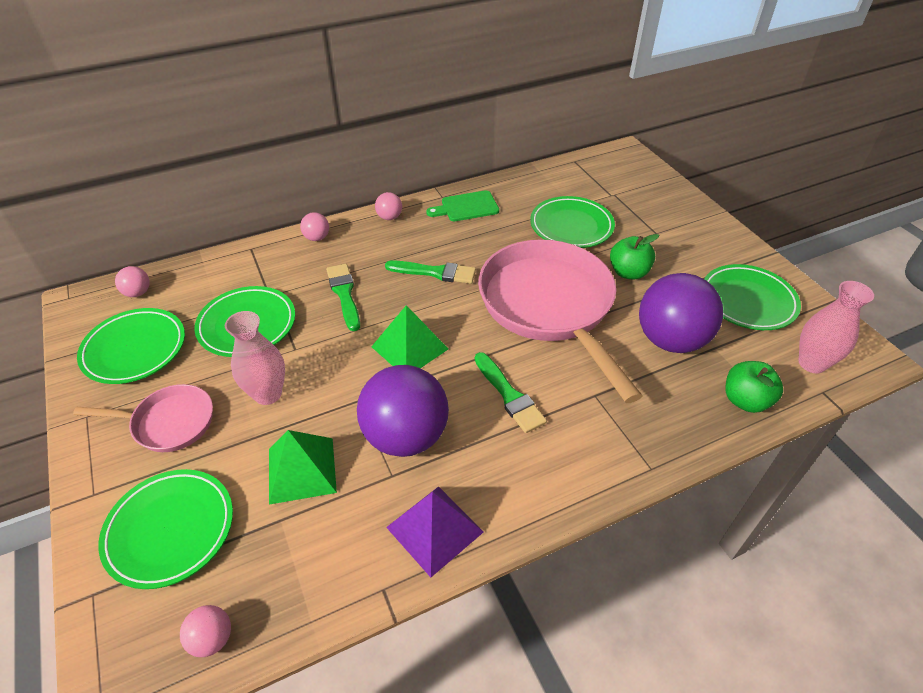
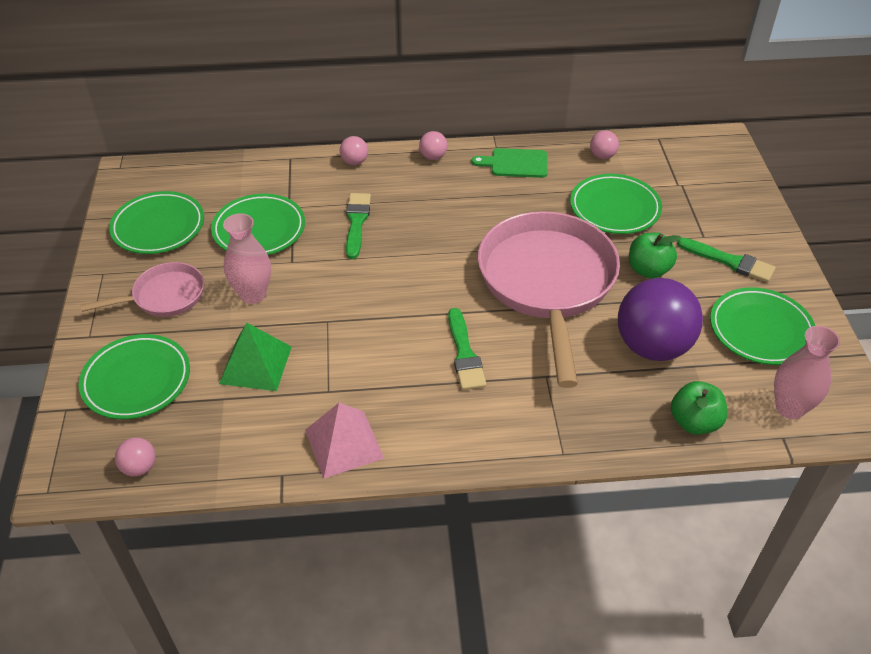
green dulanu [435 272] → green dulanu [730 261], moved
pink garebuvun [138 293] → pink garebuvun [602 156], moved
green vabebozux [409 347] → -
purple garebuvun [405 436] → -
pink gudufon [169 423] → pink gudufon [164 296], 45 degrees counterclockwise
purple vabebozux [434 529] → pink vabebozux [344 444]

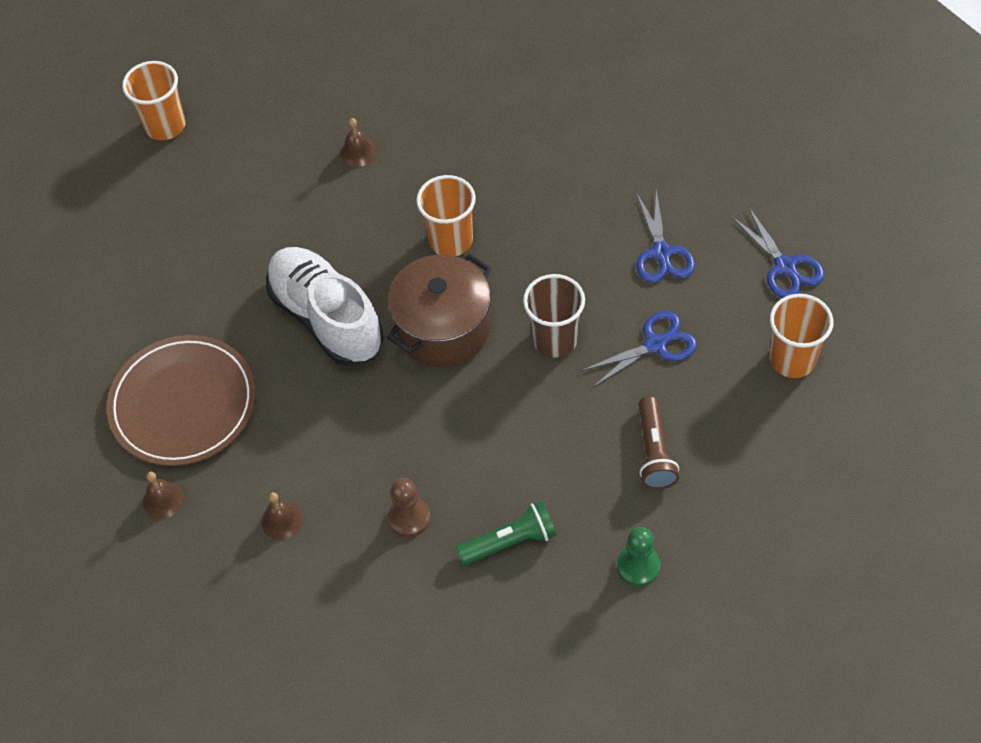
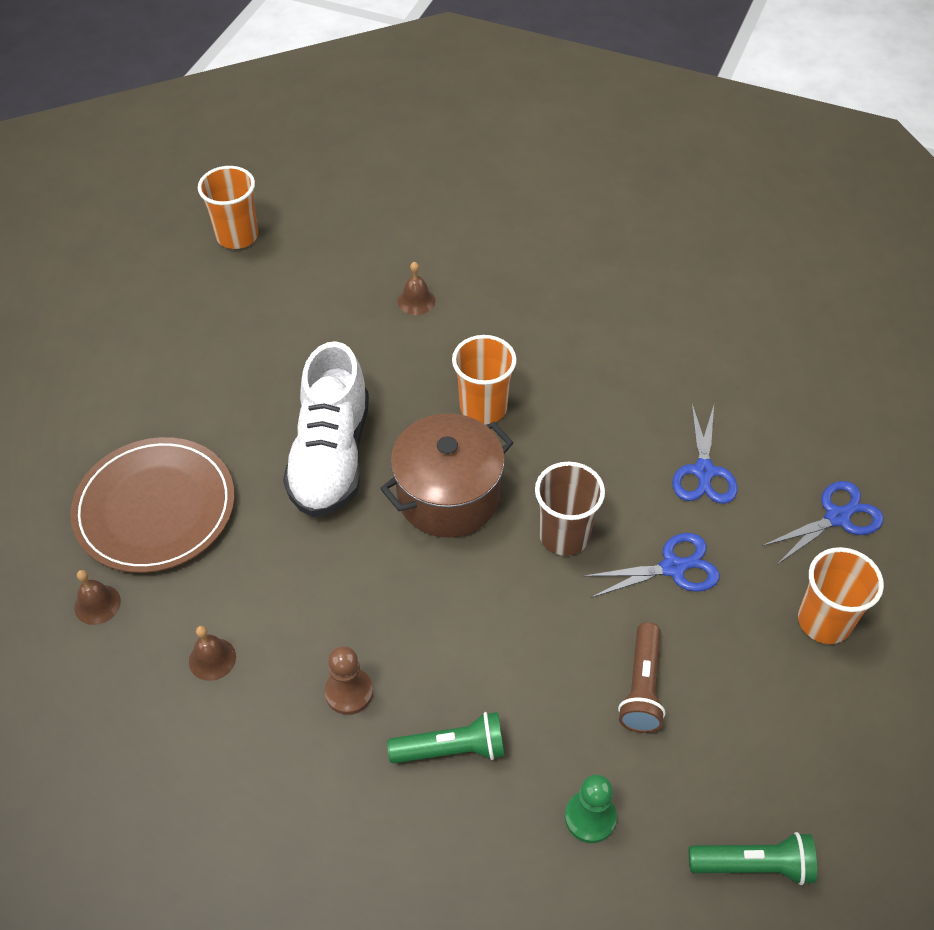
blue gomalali [785 266] → blue gomalali [837 517], 105 degrees counterclockwise
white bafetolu [326 318] → white bafetolu [331 456], 150 degrees counterclockwise
- → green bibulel [753 865]

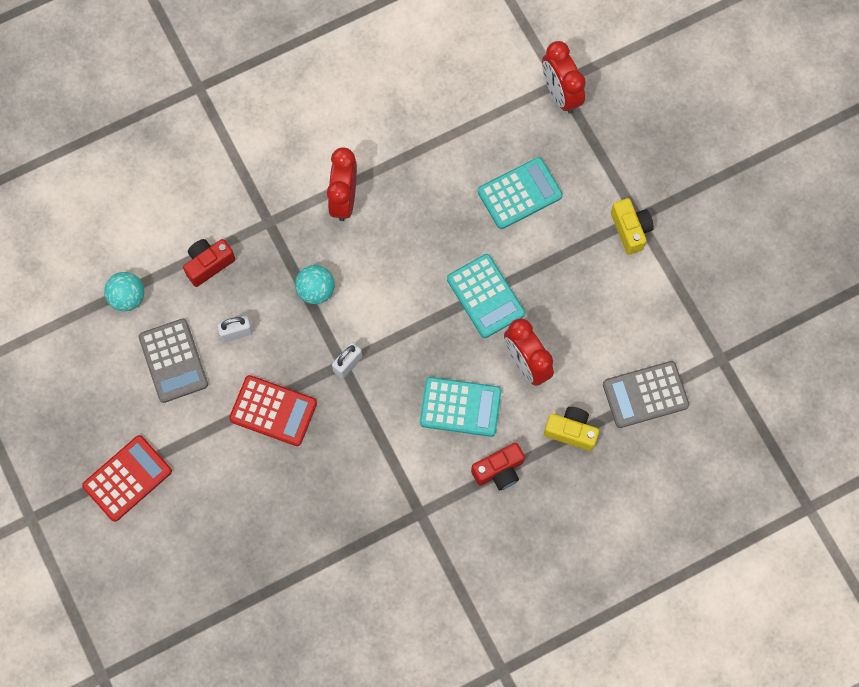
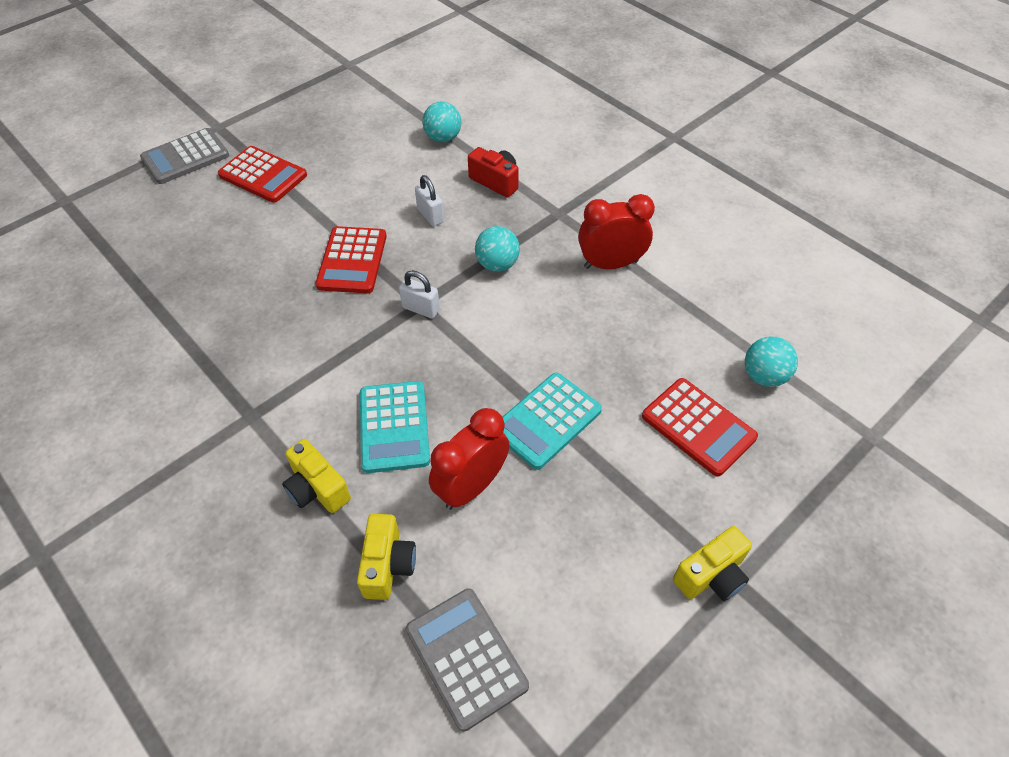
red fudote [560 94] → -
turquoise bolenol [519 193] → red bolenol [698 427]
grey bolenol [173 361] → grey bolenol [185 157], moved
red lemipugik [499 470] → yellow lemipugik [317 489]
- → turquoise garebuvun [764 376]

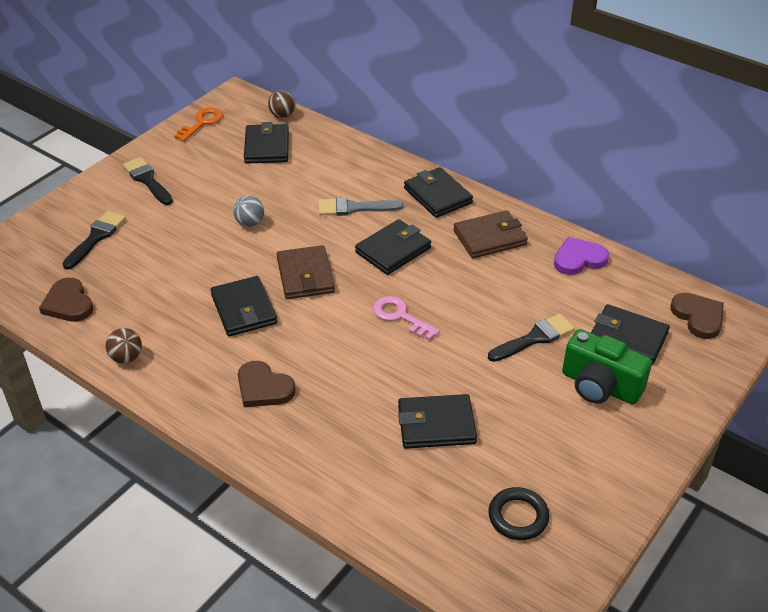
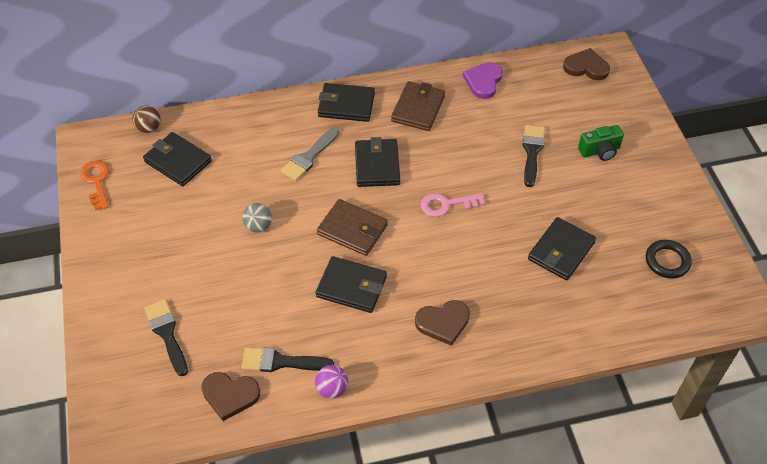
black dulanu [147 180] → black dulanu [281 362], moved
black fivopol [628 338] → -
brown garebuvun [126 357] → purple garebuvun [332 389]
green lemipugik [600 386] → green lemipugik [600 151], x0.66

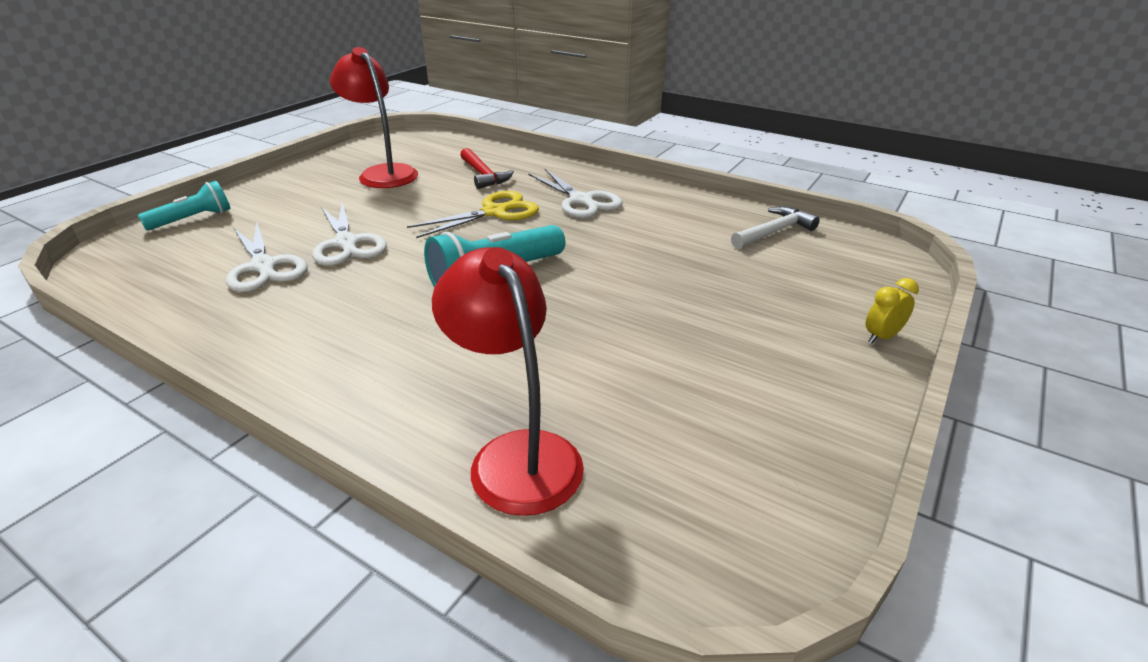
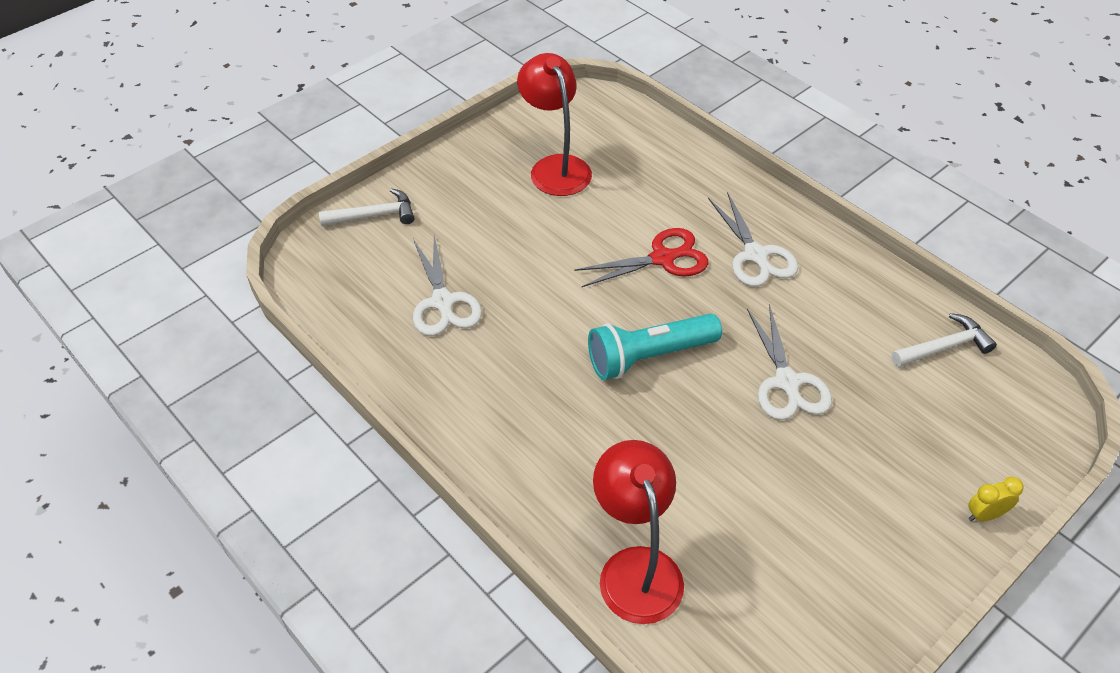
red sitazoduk [483 175] → -
turquoise bibulel [193 219] → white sitazoduk [374 215]
yellow gomalali [495 212] → red gomalali [663 258]
white gomalali [347 244] → white gomalali [787 382], moved

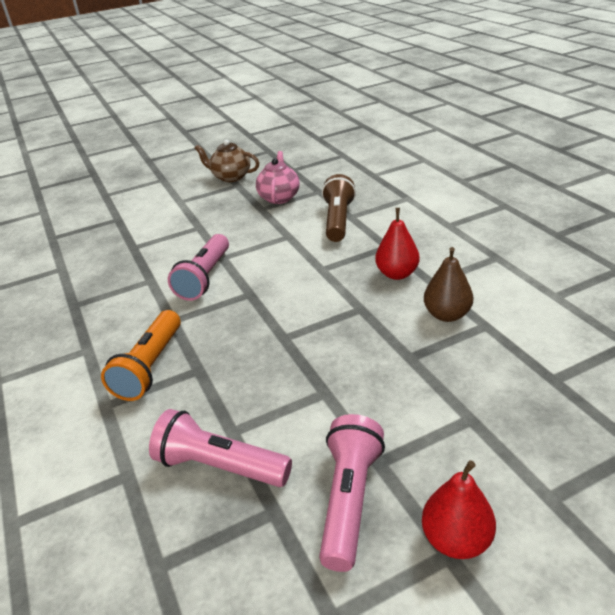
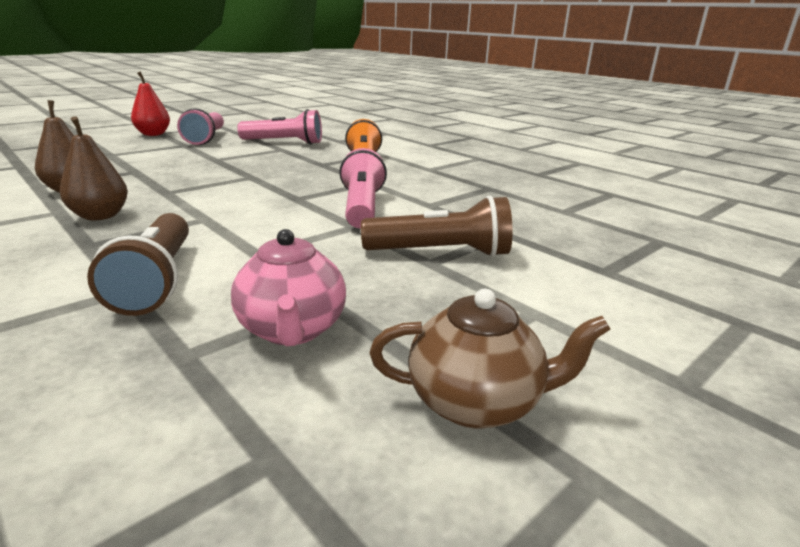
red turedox [397 274] → brown turedox [100 216]
- → brown bibulel [441 253]

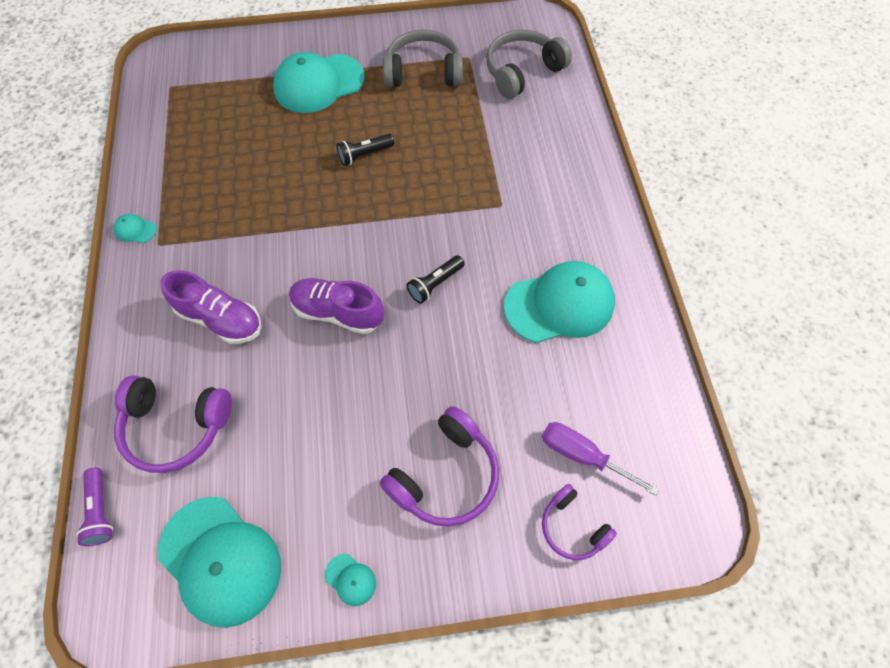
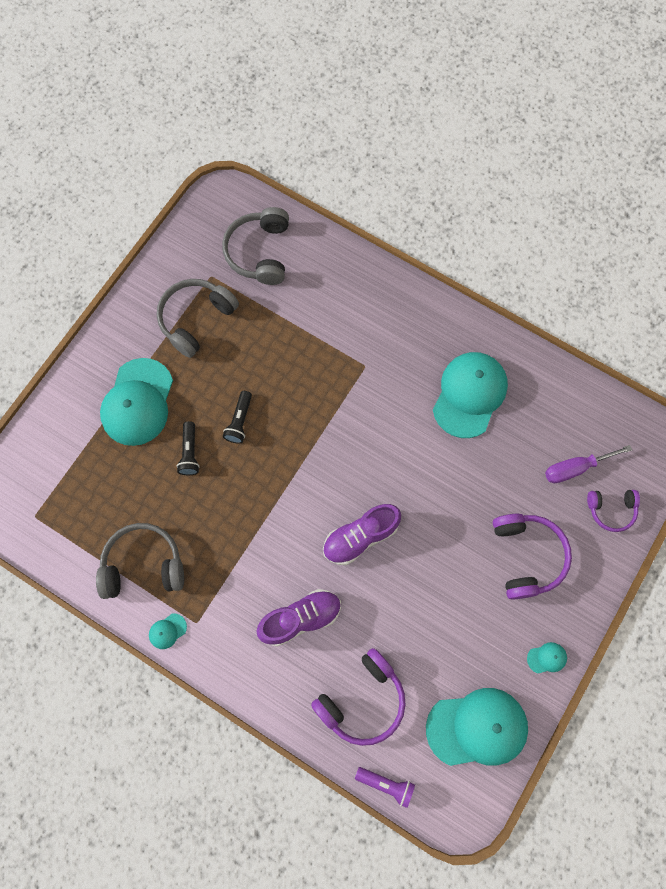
black bibulel [435 284] → black bibulel [190 452], moved
- → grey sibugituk [143 565]

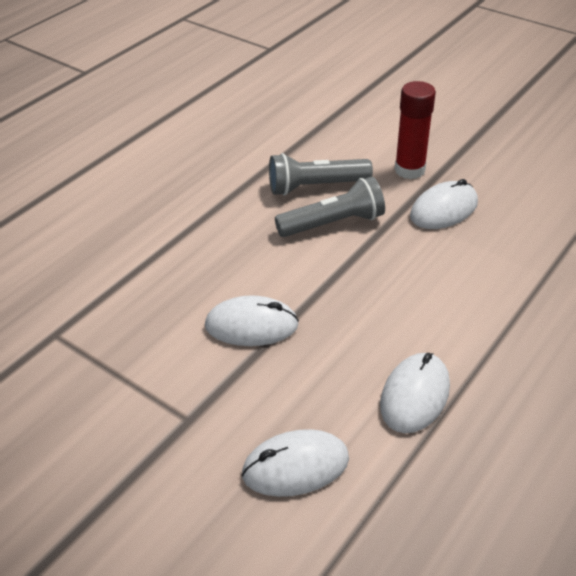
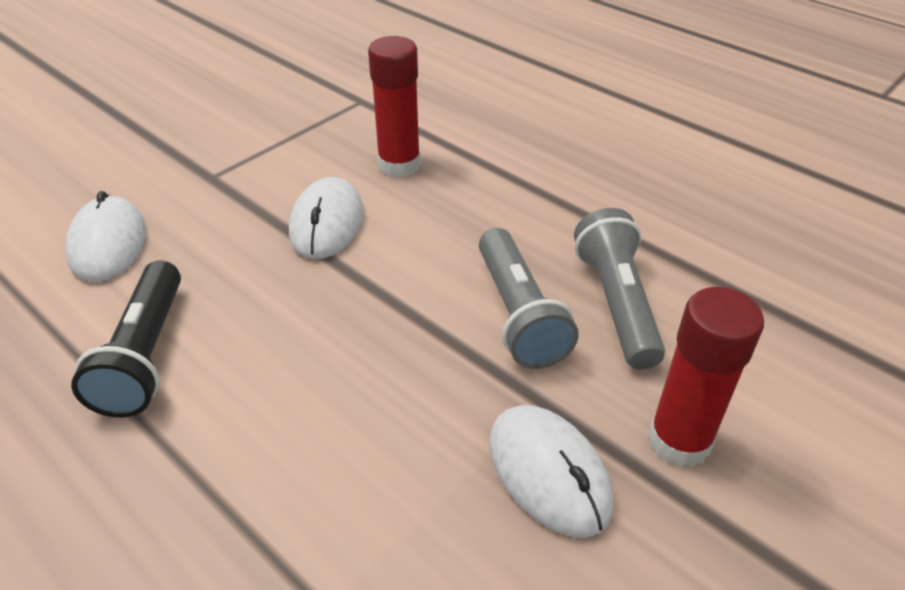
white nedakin [415 395] → black bibulel [145 355]
- → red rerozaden [399 165]

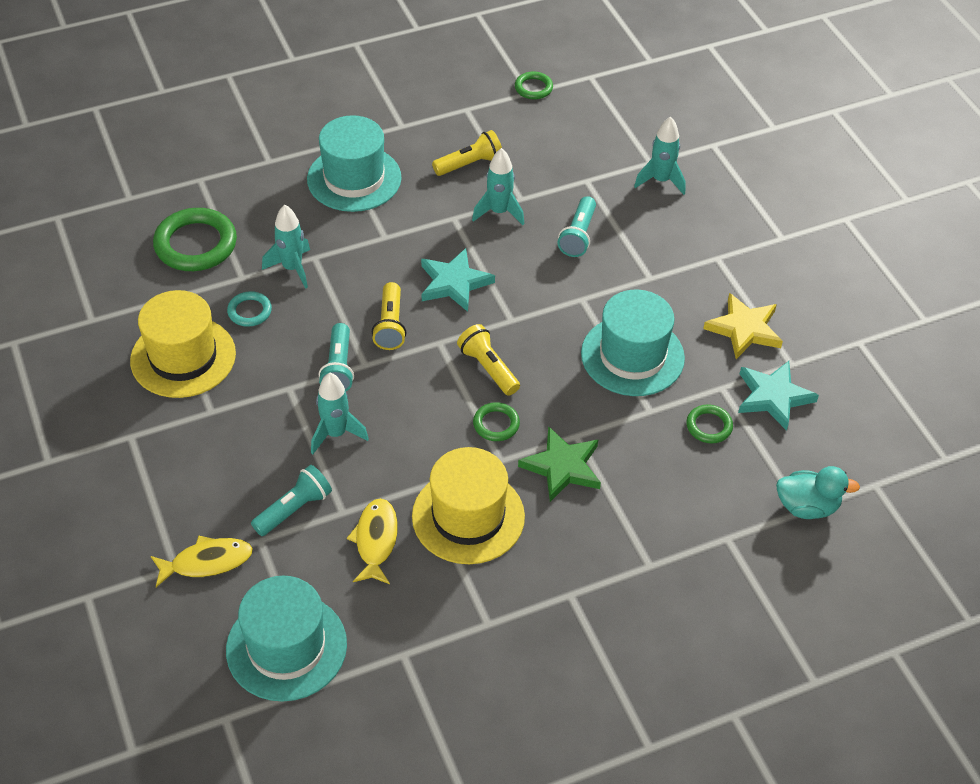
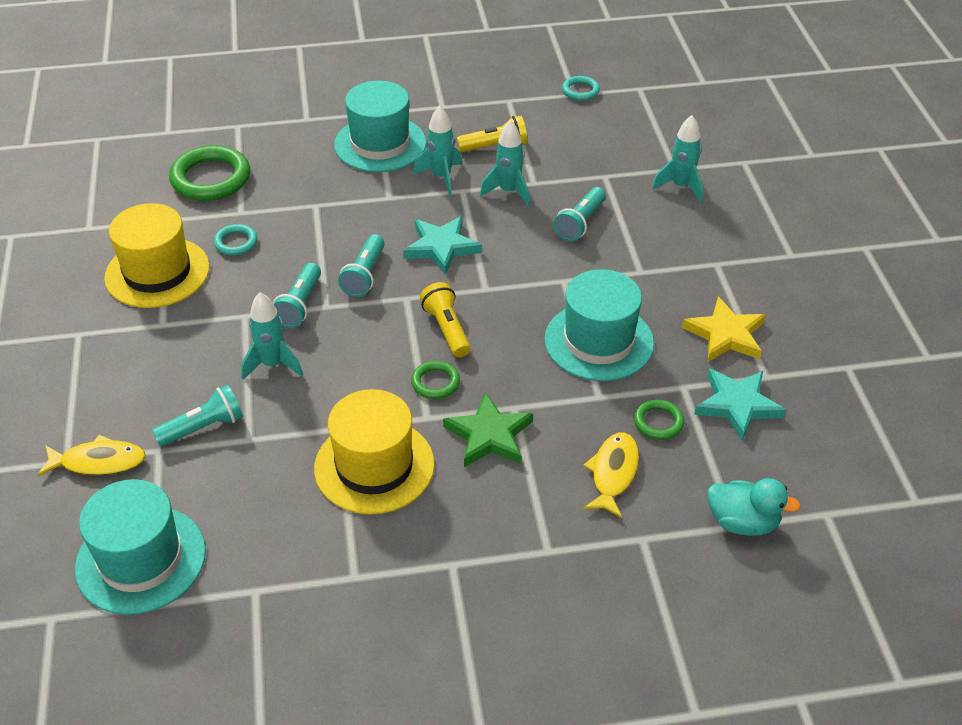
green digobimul [533 88] → turquoise digobimul [580 91]
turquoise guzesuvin [292 268] → turquoise guzesuvin [441 177], moved
yellow bibulel [390 325] → turquoise bibulel [364 275]
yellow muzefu [375 540] → yellow muzefu [613 473], moved

